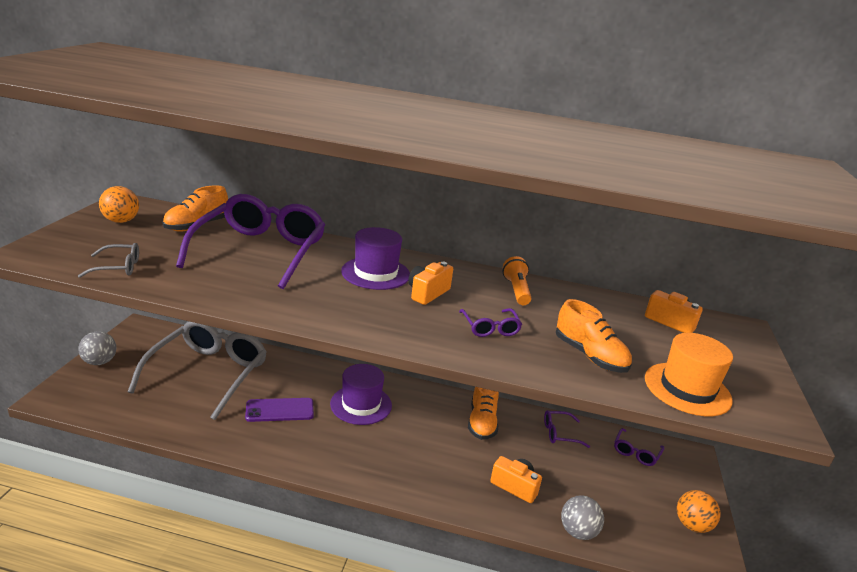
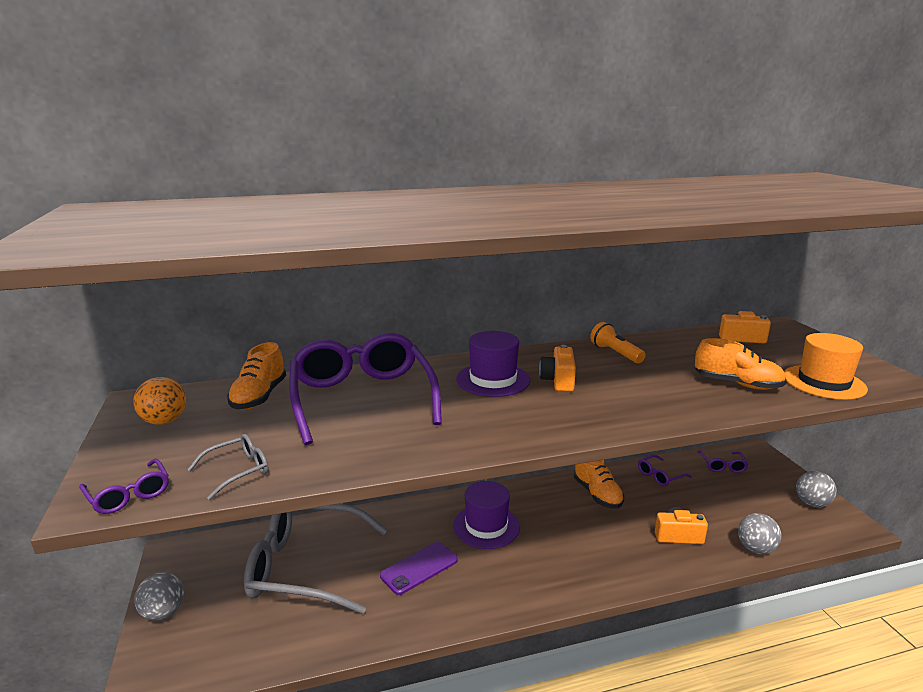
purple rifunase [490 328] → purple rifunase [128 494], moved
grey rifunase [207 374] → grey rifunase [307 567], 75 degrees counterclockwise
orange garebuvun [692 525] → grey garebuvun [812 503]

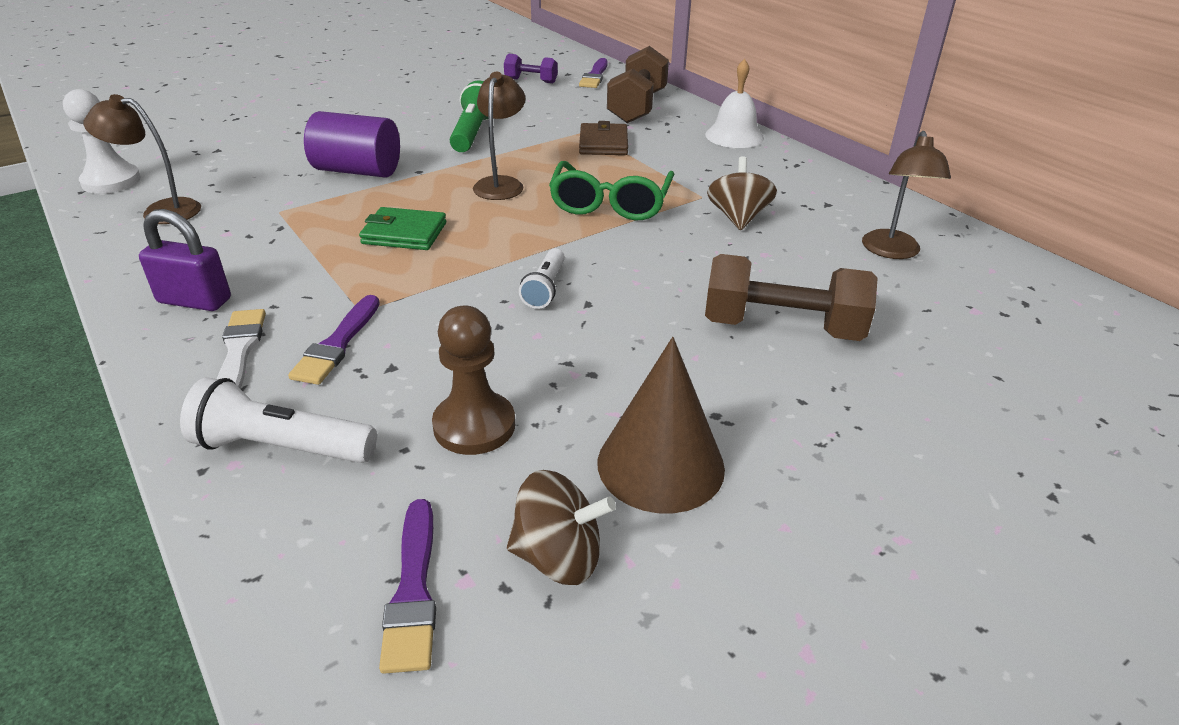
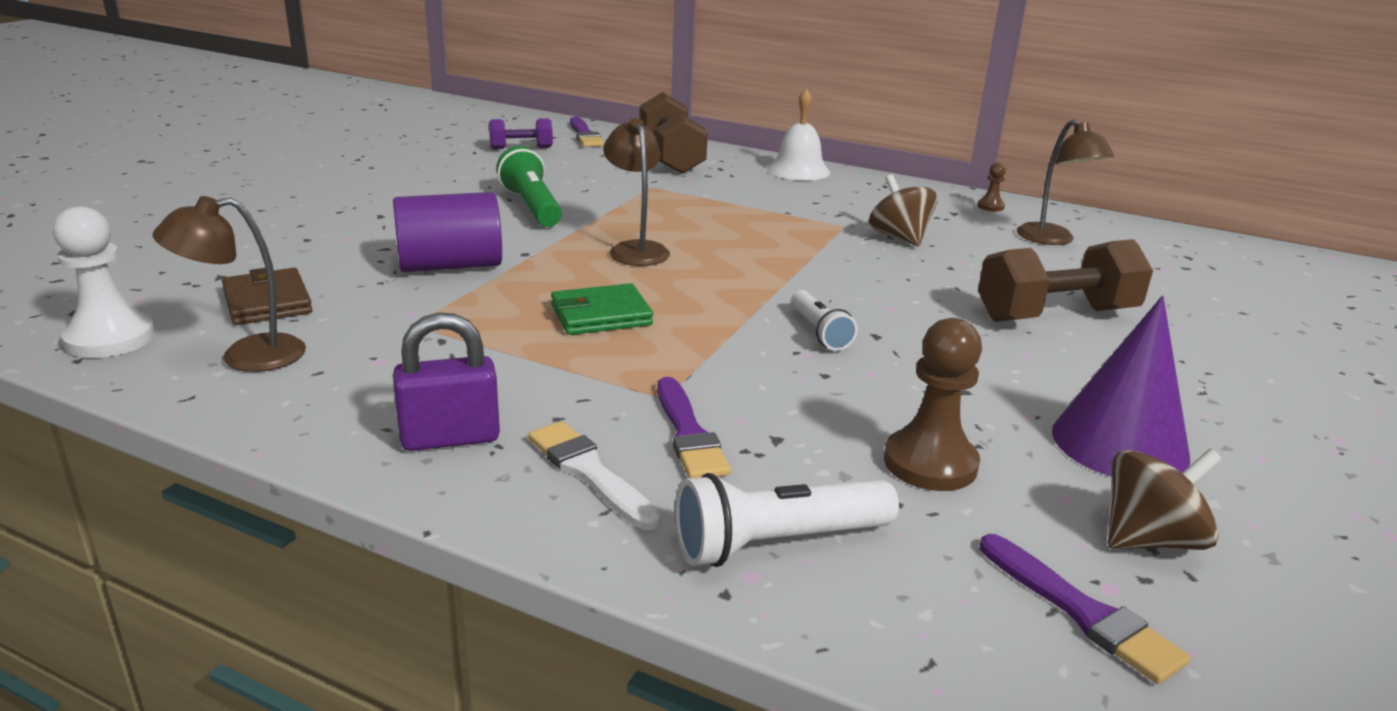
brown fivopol [603 143] → brown fivopol [267 302], moved
green rifunase [610 204] → -
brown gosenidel [660 464] → purple gosenidel [1119 444]
- → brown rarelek [990 206]

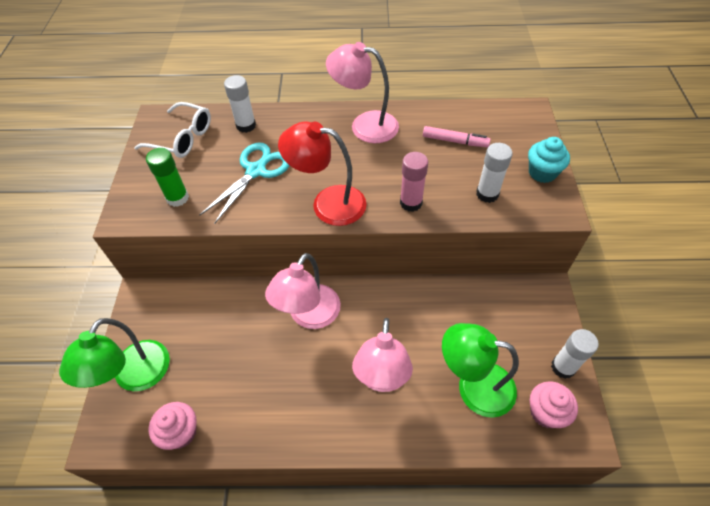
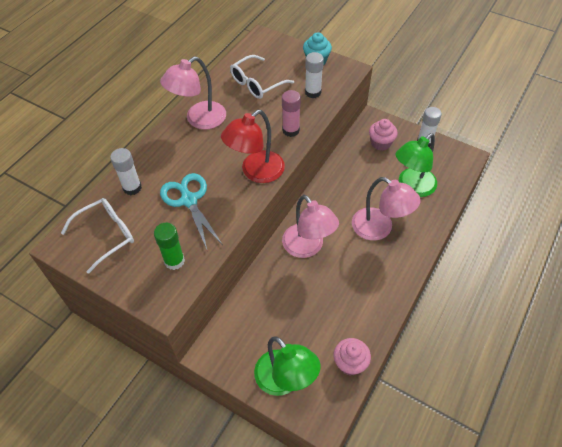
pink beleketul [455 141] → white rifunase [256 83]
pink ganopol [545 412] → pink ganopol [381 143], moved

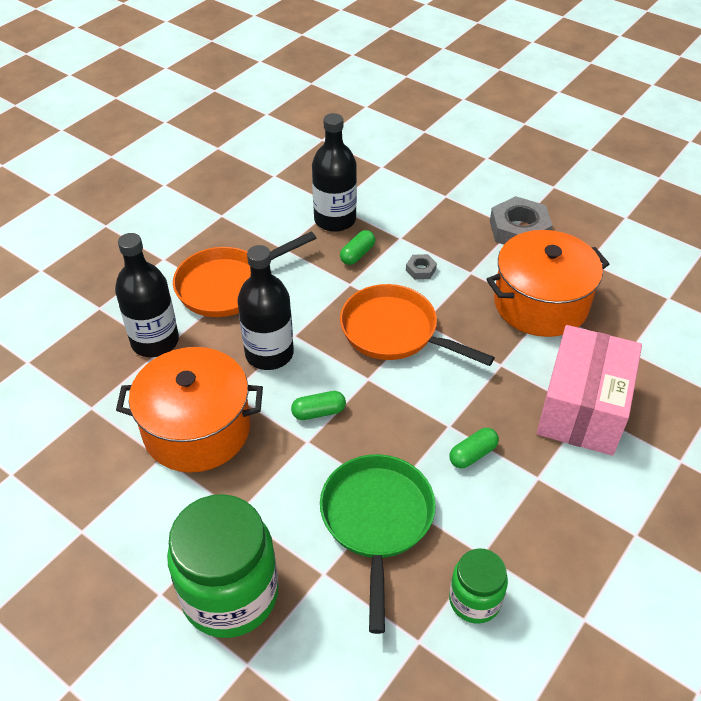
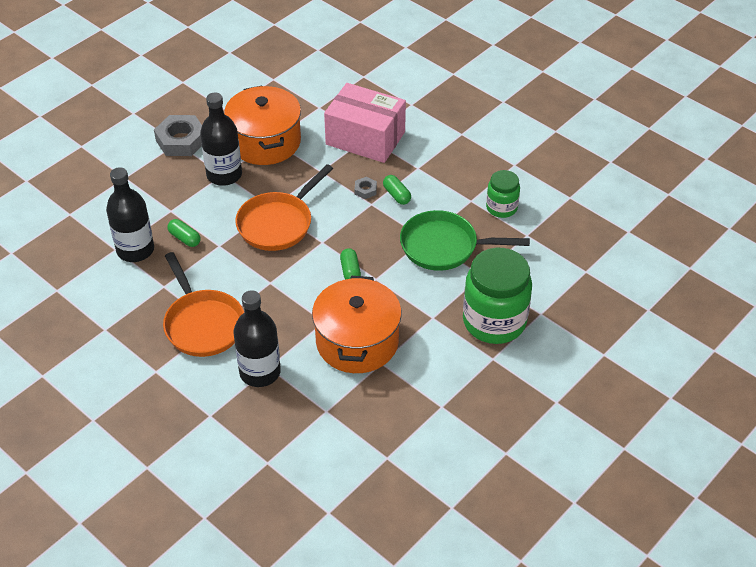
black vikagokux [269 354] → black vikagokux [224 175], moved
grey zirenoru [420 269] → grey zirenoru [365 190], moved

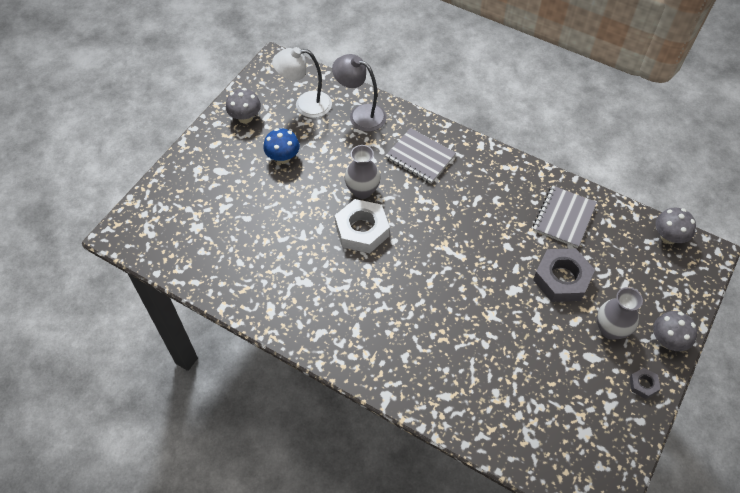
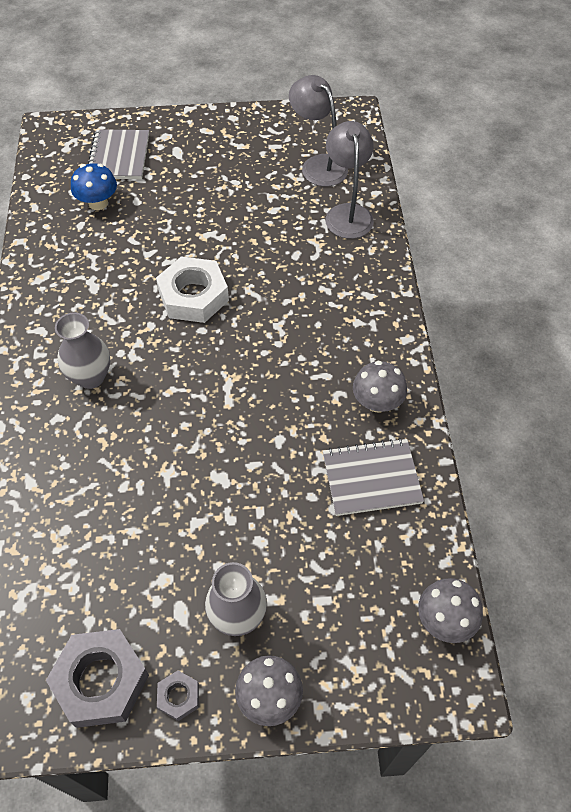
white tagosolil [305 105] → grey tagosolil [318 165]
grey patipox [245 117] → grey patipox [377 402], moved
blue patipox [283 157] → blue patipox [98 203], moved
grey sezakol [420 157] → grey sezakol [119 156], moved
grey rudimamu [362 191] → grey rudimamu [90 377], moved
grey zirenoru [562 279] → grey zirenoru [101 681], moved

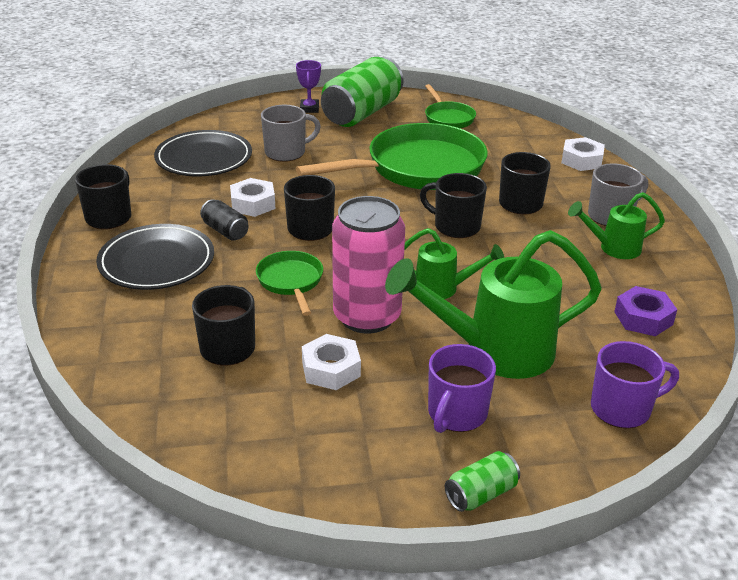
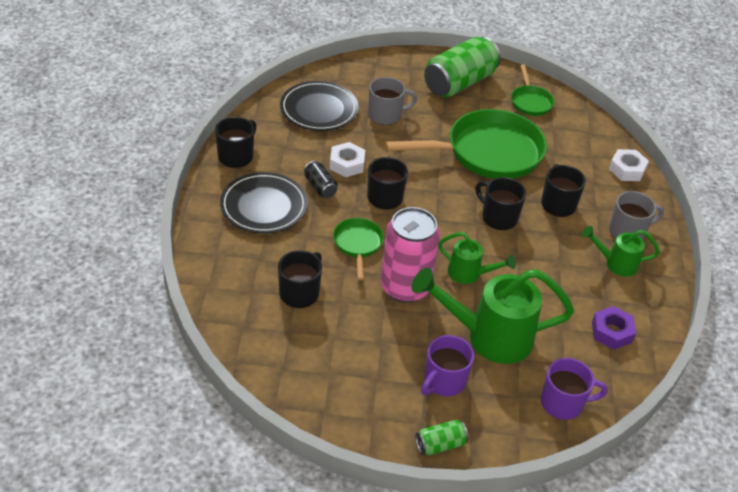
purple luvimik [309 109] → -
white zirenoru [331 369] → -

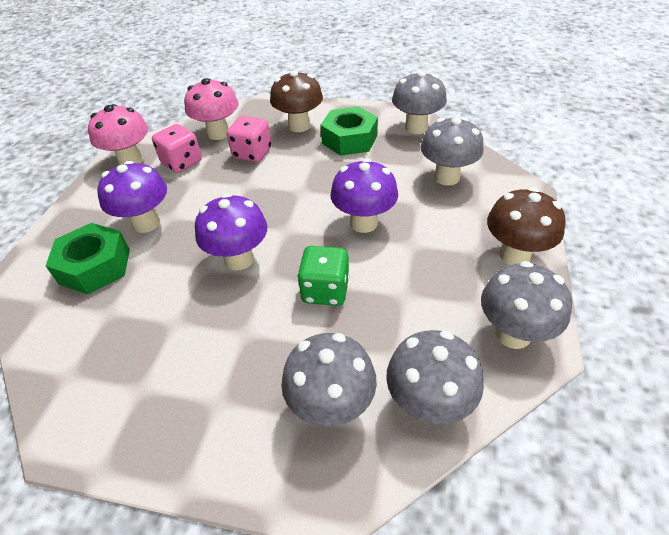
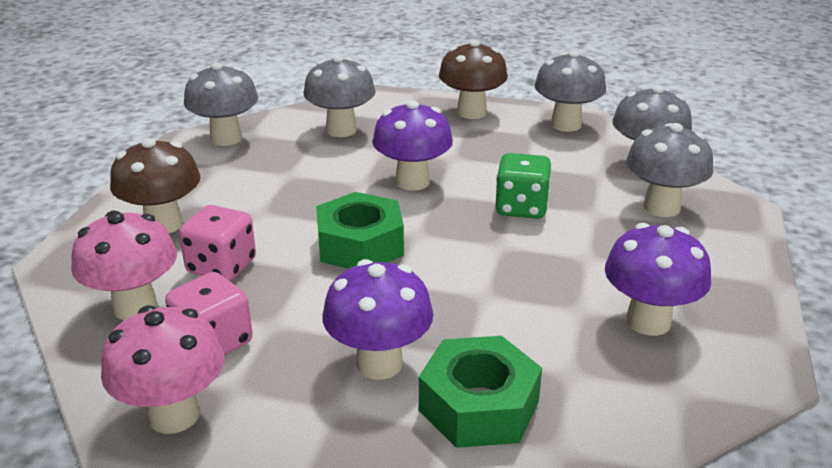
green zirenoru [349 139] → green zirenoru [360 245], moved
purple patipox [239 259] → purple patipox [648 321], moved

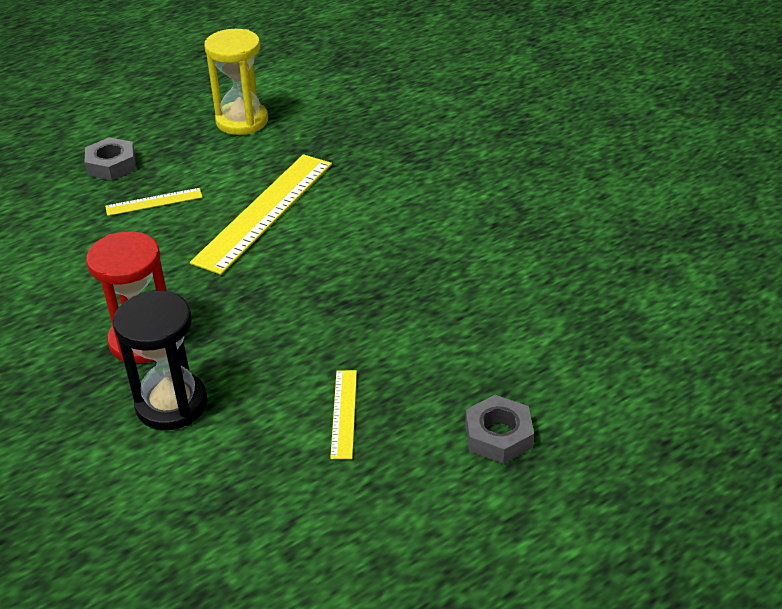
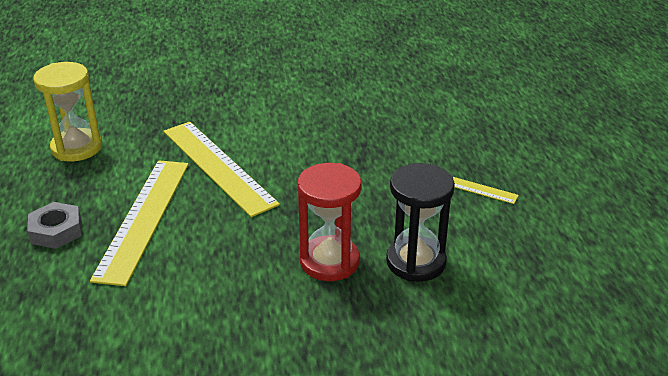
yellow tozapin [154 202] → yellow tozapin [143 218], x2.12
grey zirenoru [498 435] → -

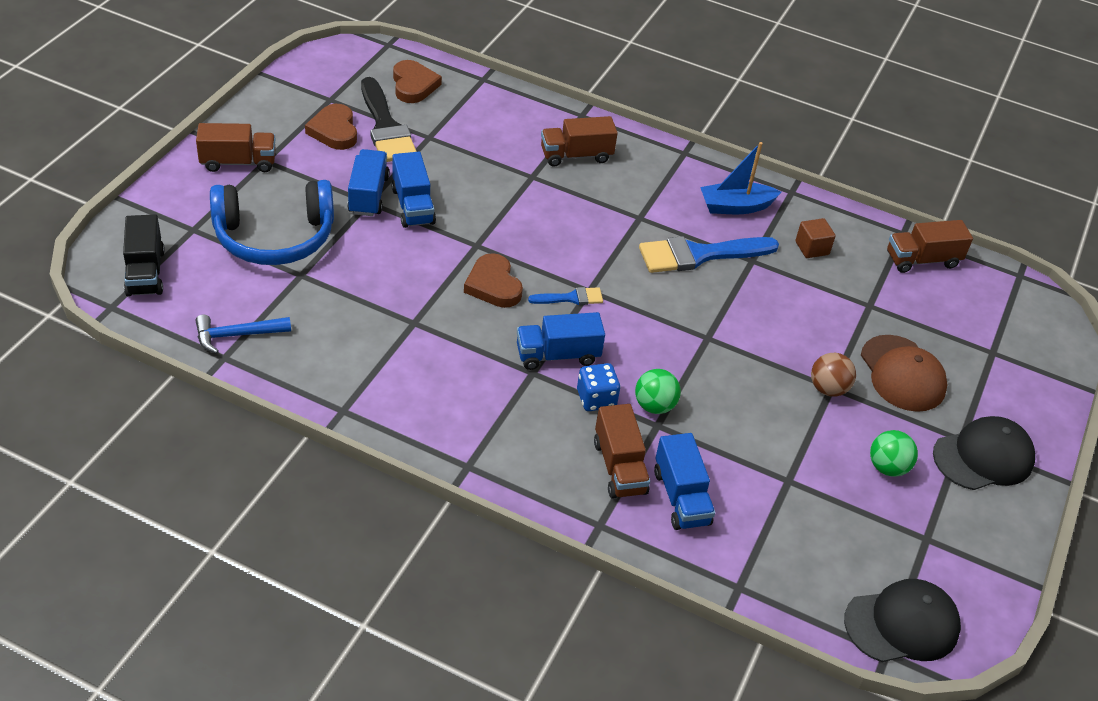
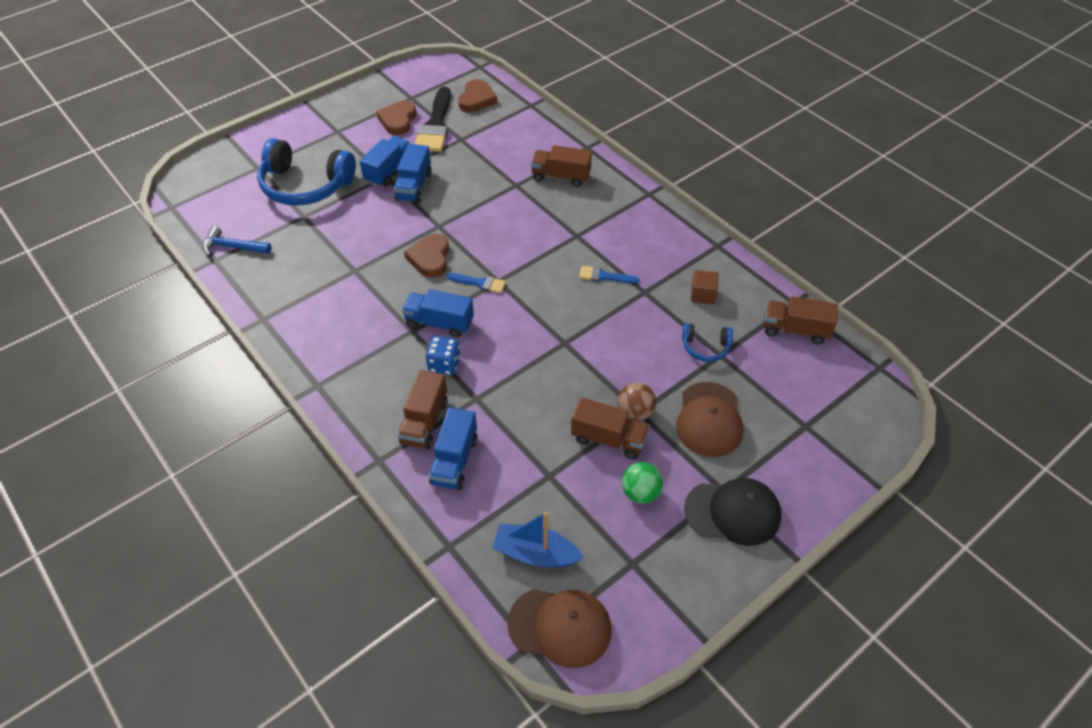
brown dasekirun [238 162] → brown dasekirun [608 439], moved
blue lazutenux [735 206] → blue lazutenux [535 553], moved
black dasekirun [145 272] → -
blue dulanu [699 255] → blue dulanu [604 276], x0.50
green garebuvun [654 406] → -
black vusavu [902 624] → brown vusavu [560 626]
- → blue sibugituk [705 347]

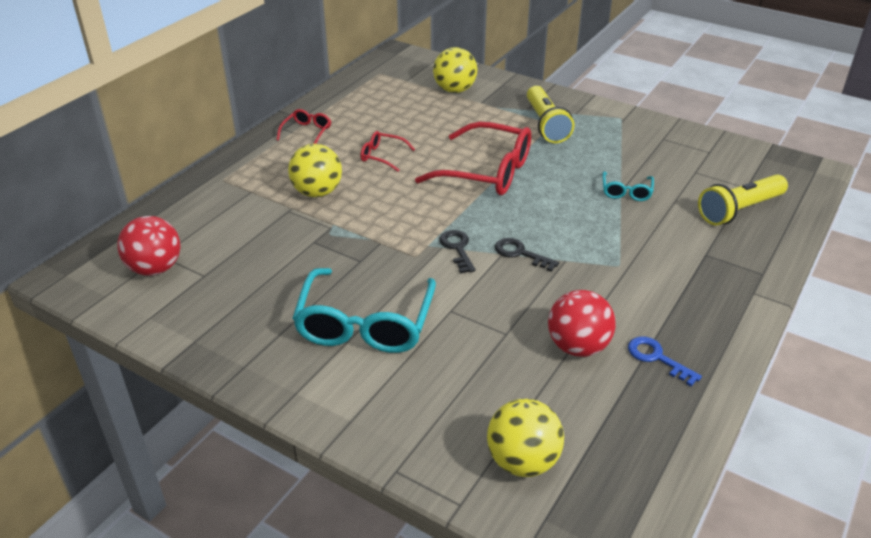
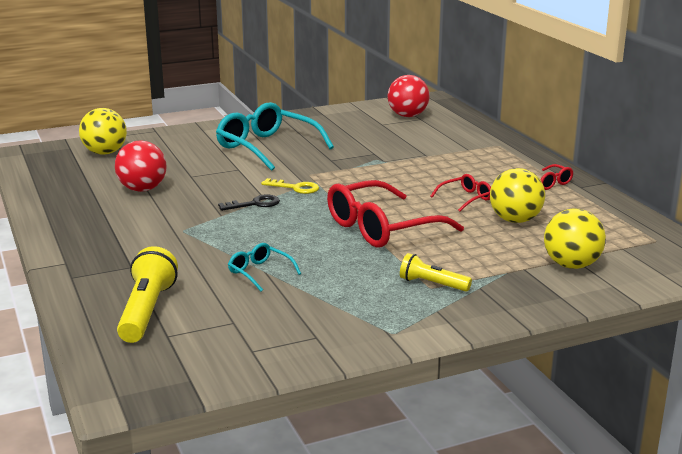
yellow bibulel [546 124] → yellow bibulel [432 284], x0.61
yellow garebuvun [317 192] → yellow garebuvun [515 220], moved
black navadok [457 248] → yellow navadok [295 188]
blue navadok [657 358] → -

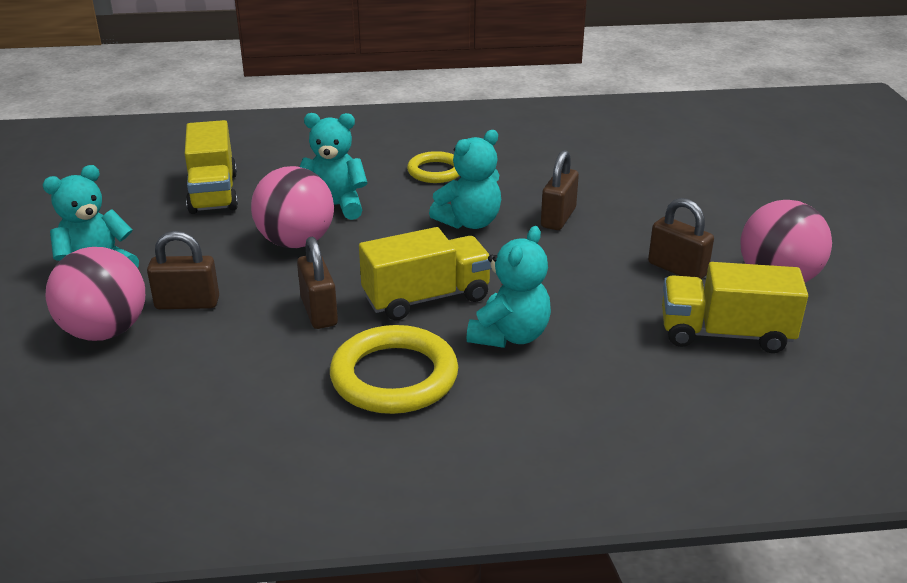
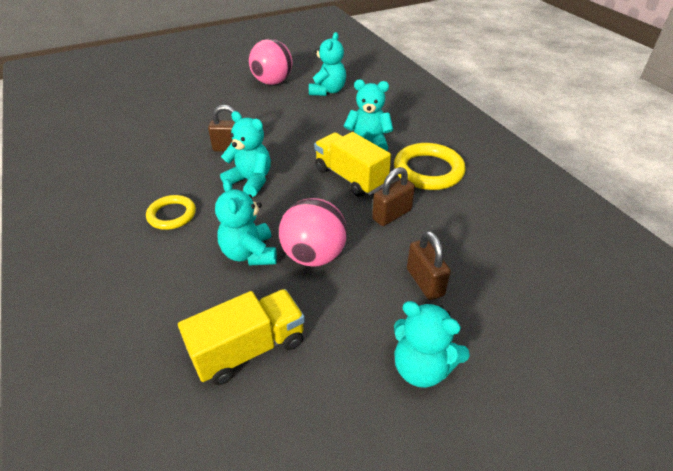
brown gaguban [677 269] → -
pink garebuvun [105 331] → -
yellow dasekirun [725 334] → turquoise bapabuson [327 91]

